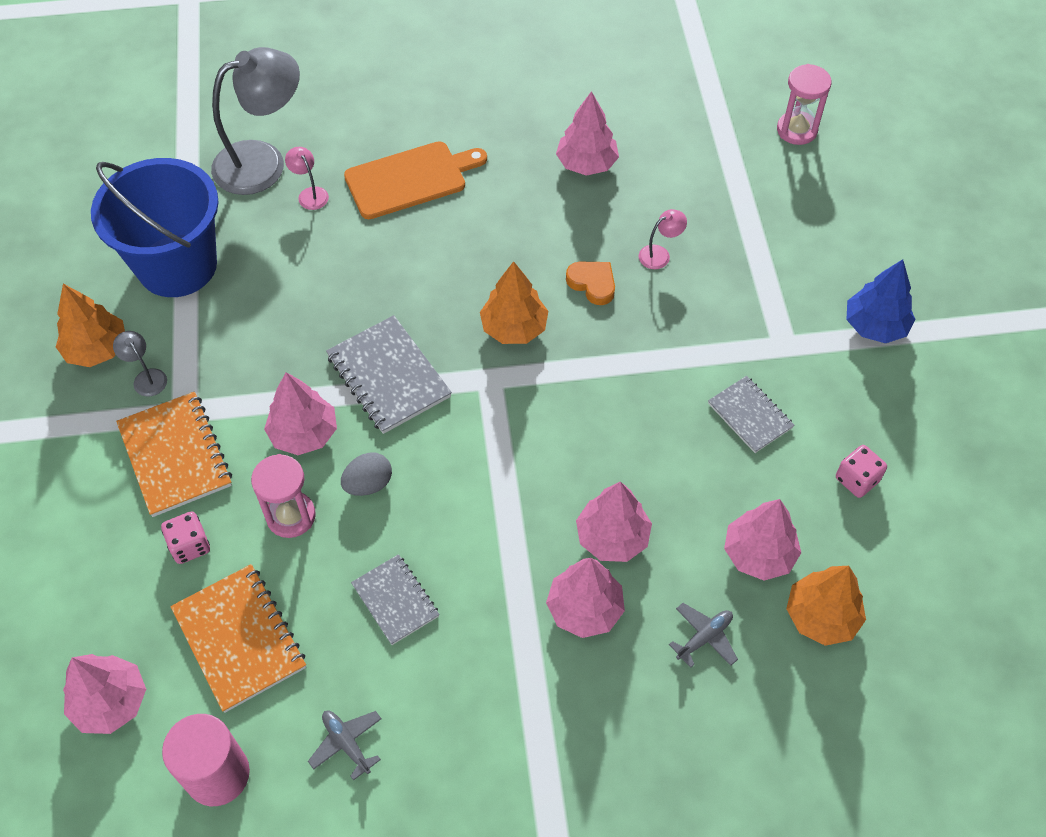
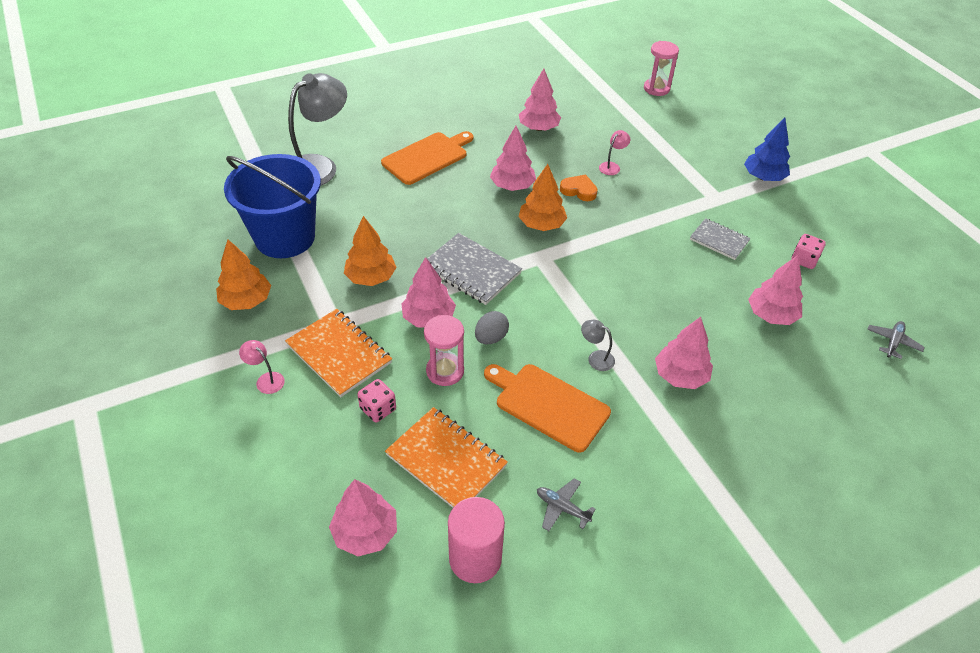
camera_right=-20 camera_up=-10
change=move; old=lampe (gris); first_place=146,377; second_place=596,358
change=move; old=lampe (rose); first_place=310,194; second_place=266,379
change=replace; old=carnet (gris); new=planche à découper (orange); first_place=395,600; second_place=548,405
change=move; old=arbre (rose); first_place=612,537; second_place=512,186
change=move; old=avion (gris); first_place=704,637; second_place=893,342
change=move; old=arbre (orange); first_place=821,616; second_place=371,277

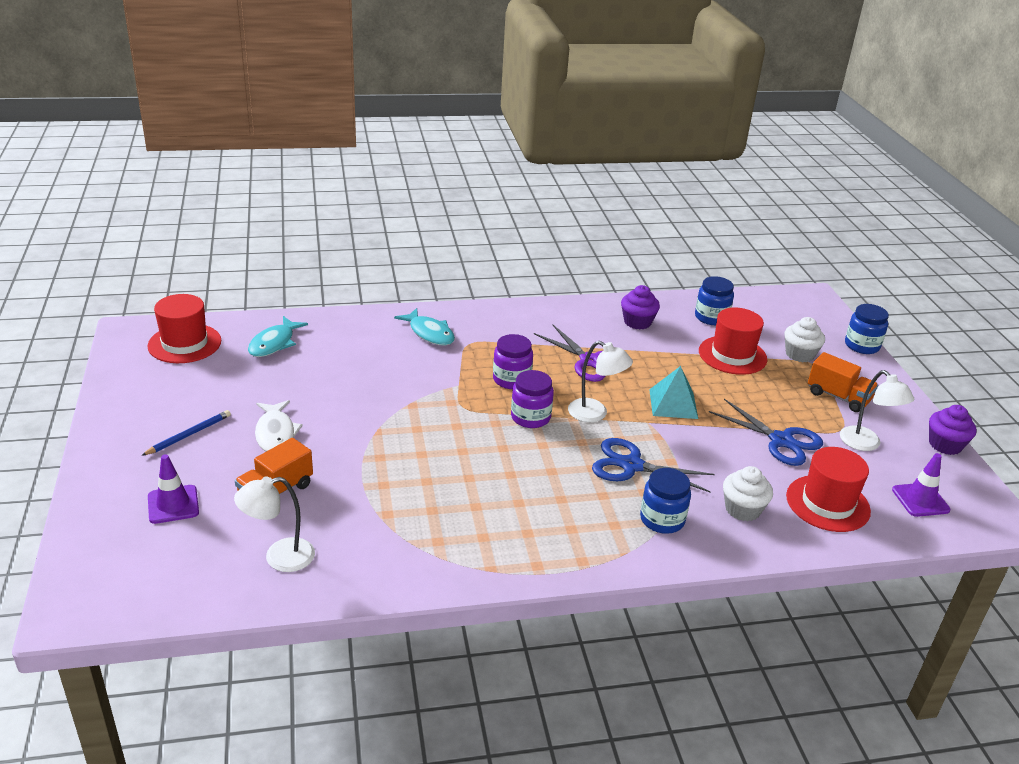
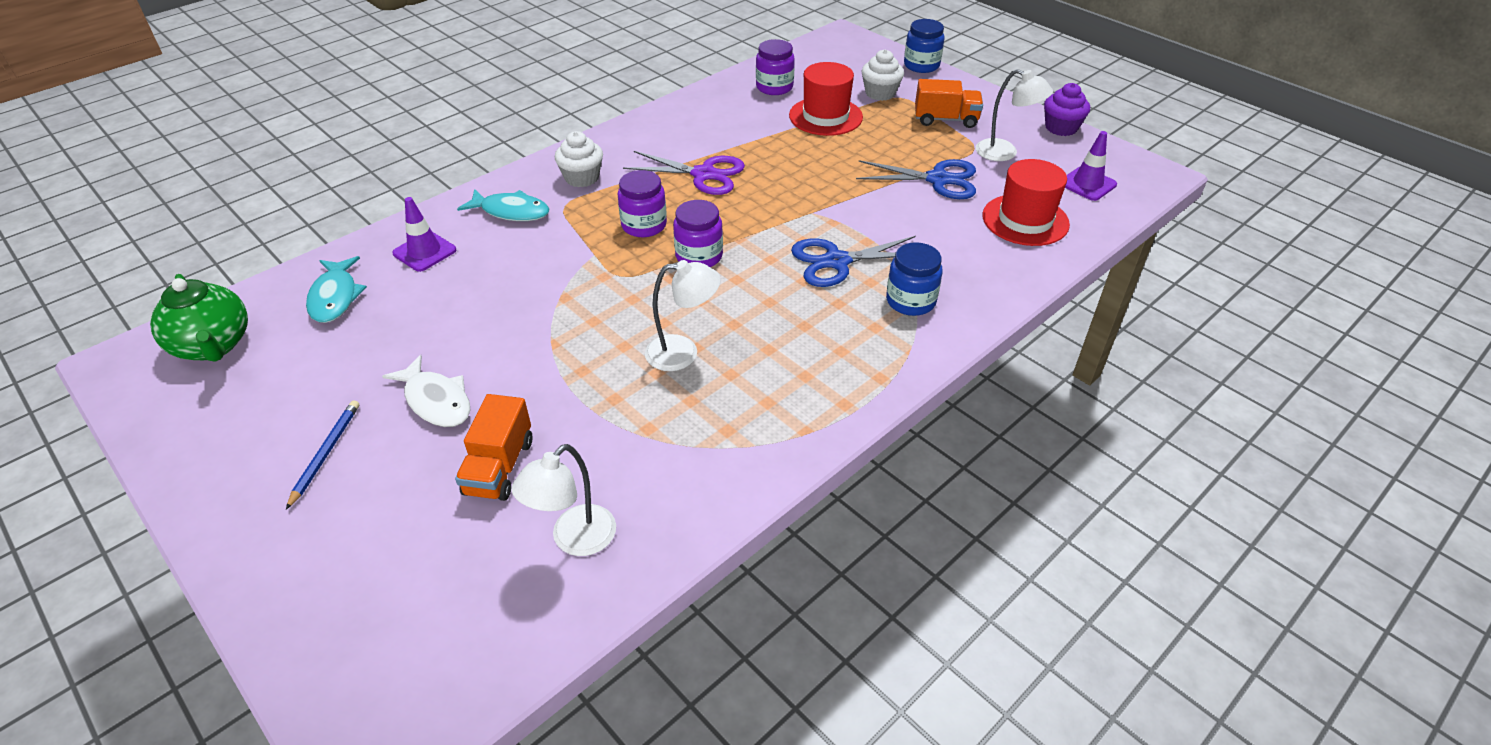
camera_right=-30 camera_up=10
change=replace; old=chapeau (rouge); new=théière (vert); first_place=184,343; second_place=214,346
change=move; old=cône de chantier (violet); first_place=173,504; second_place=424,252
change=move; old=lampe (blanc); first_place=595,414; second_place=683,353
change=delete; old=muffin (violet); first_place=637,322
change=delete; old=pyramide (turquoise); first_place=673,404
change=recolor; old=bocal (bleu); new=bocal (violet); first_place=711,317; second_place=774,87
change=move; old=muffin (blanc); first_place=742,509; second_place=582,178

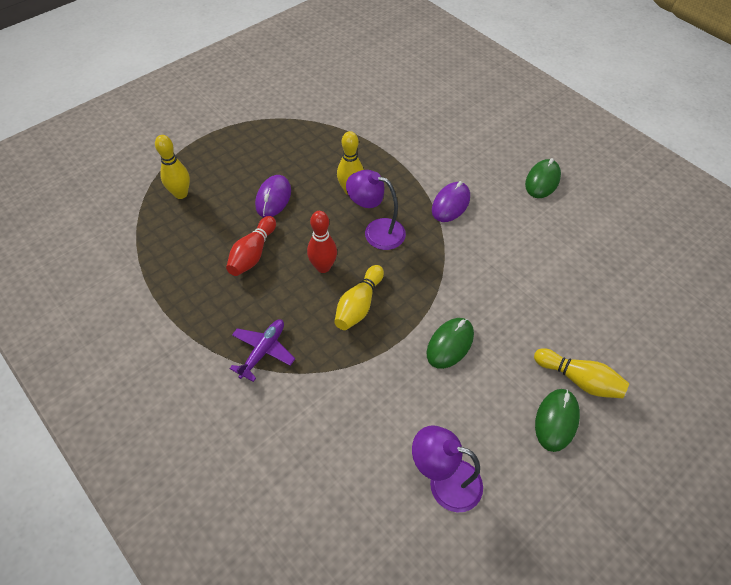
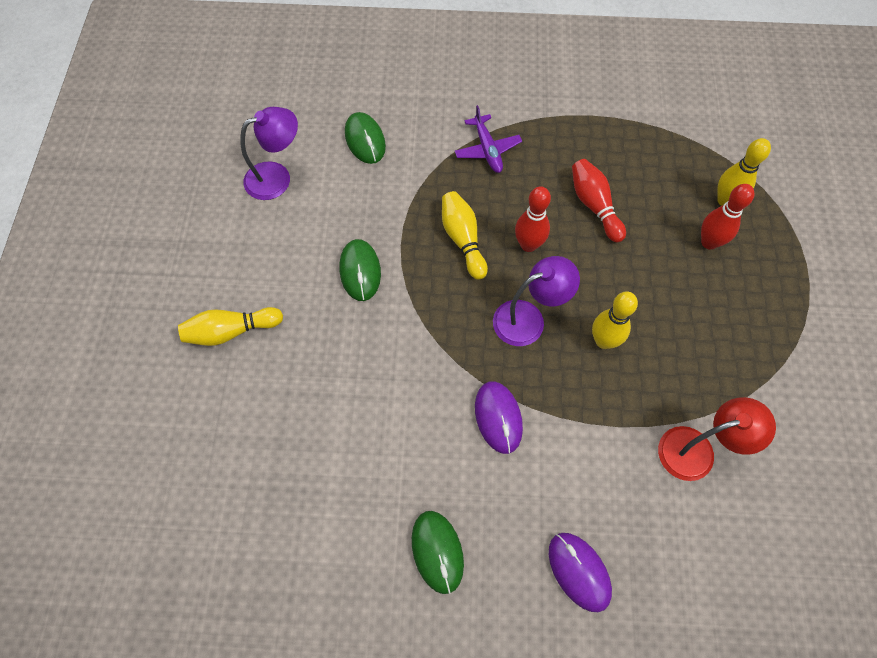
camera_right=135 camera_up=10
change=move; old=souris (violet); first_place=273,198; second_place=579,571
change=move; old=souris (vert); first_place=556,420; second_place=365,140
change=insert; new=lampe (rouge); second_place=697,450
change=insert; new=quille (rouge); second_place=709,242

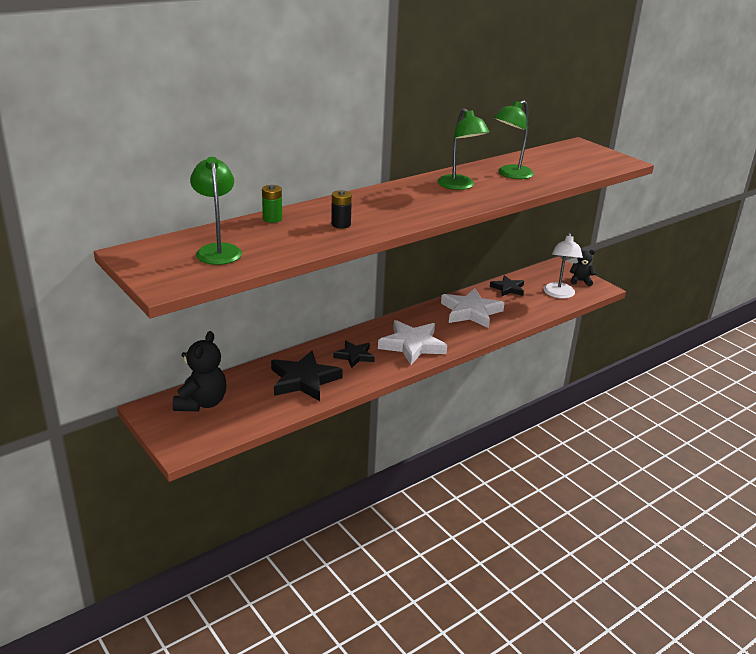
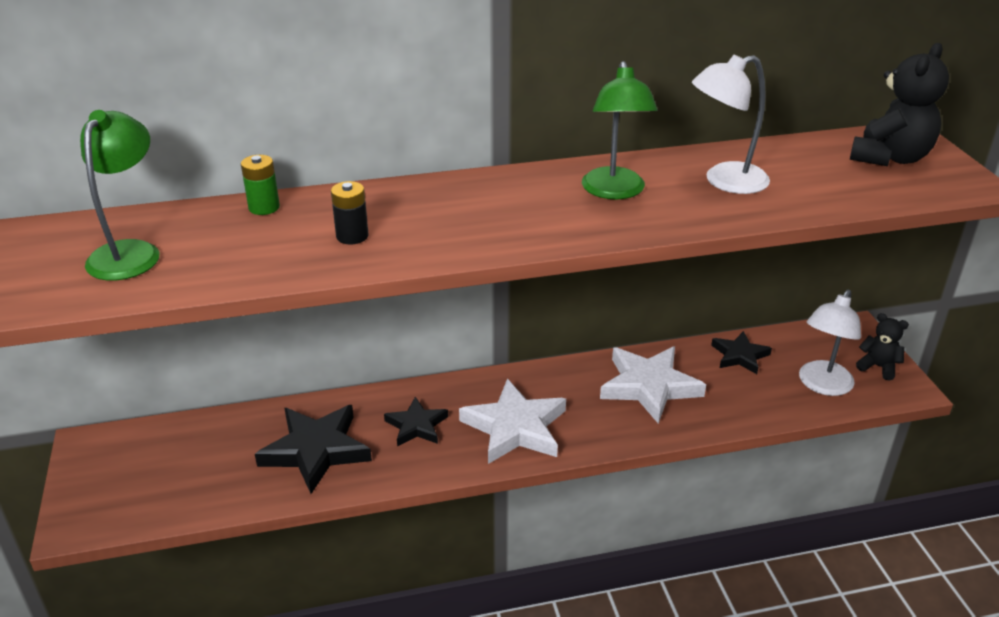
camera_right=25 camera_up=5
change=move; old=ours en peluche (noir); first_place=202,403; second_place=890,158
change=recolor; old=lampe (vert); new=lampe (blanc); first_place=510,174; second_place=724,181

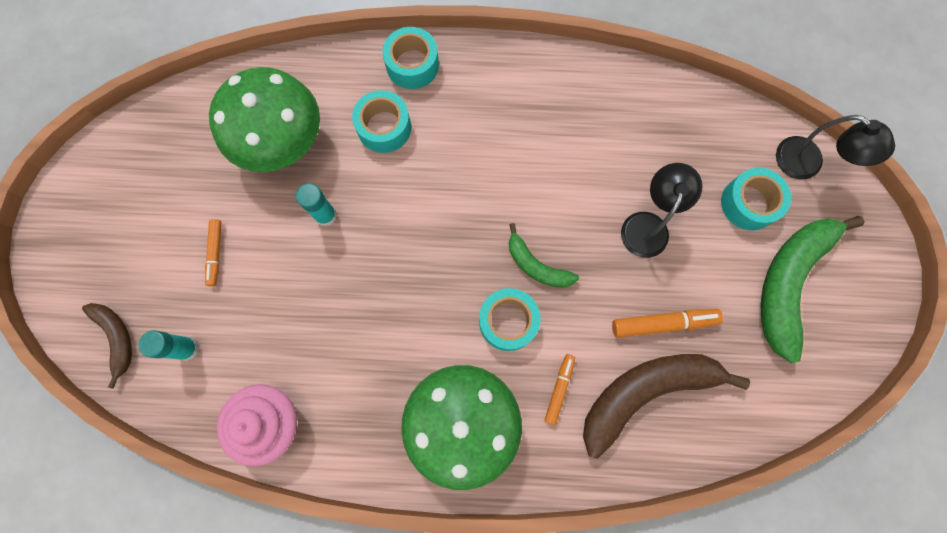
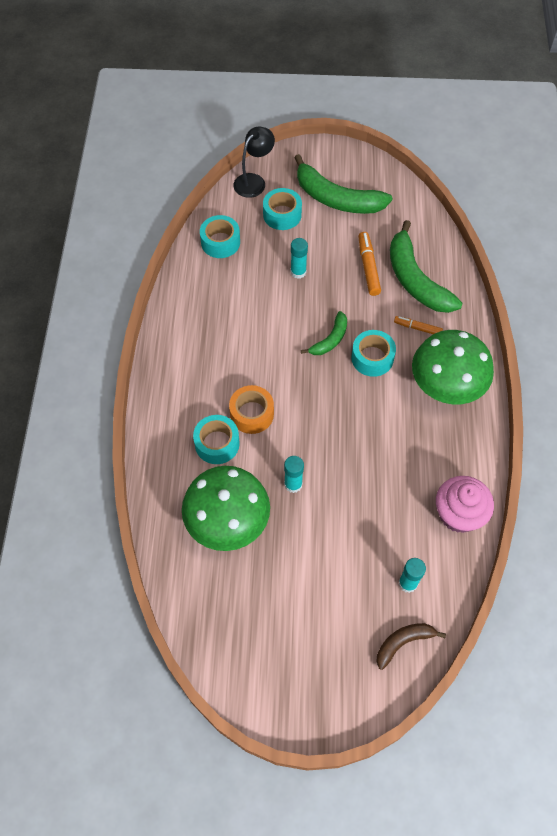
camera_right=-90 camera_up=-15
change=delete; old=feutre (orange); first_place=215,253
change=move; old=ruban adhésif (turquoise); first_place=412,65; second_place=220,242
change=recolor; old=banane (marron); new=banane (vert); first_place=645,392; second_place=415,279
change=replace; old=lampe (noir); new=bâton de colle (turquoise); first_place=647,224; second_place=298,272
change=insert; new=ruban adhésif (orange); second_place=252,414

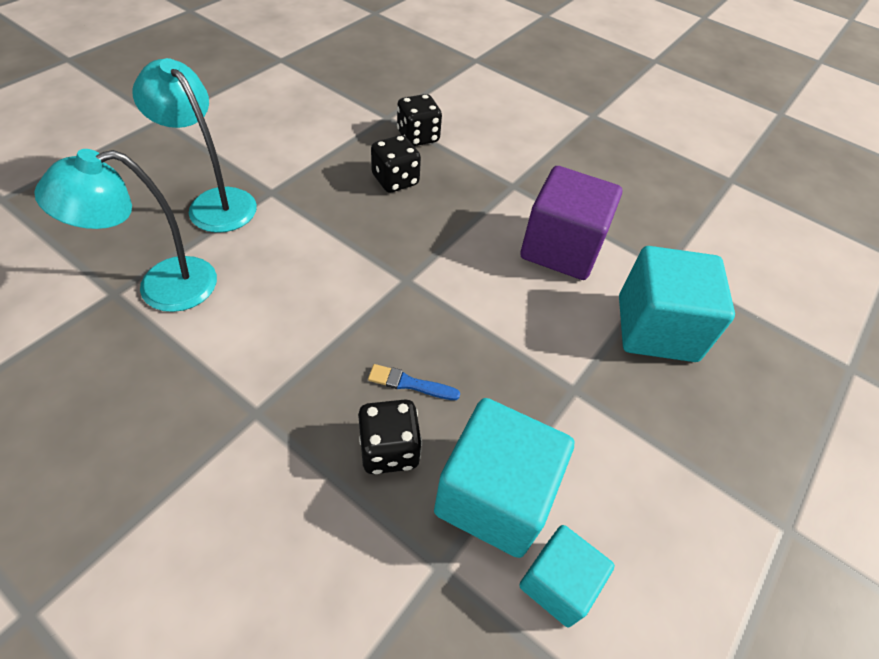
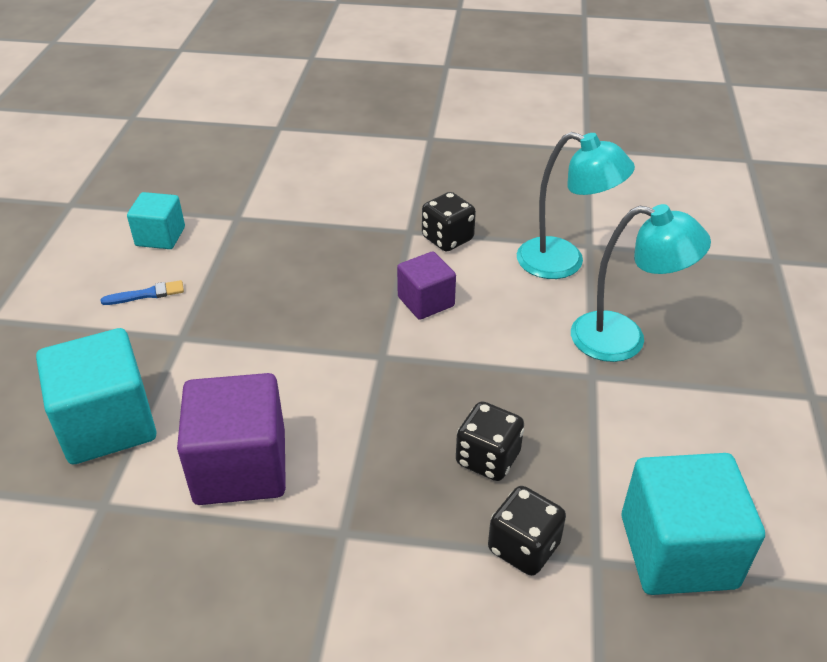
camera_right=155 camera_up=-10
change=rotate; old=lampe (turquoise); first_place=161,287; second_place=564,262; degrees=75
change=move; old=dé (noir); first_place=389,449; second_place=447,239
change=move; old=pinceau (bleu); first_place=410,384; second_place=146,294
change=move; old=cube (turquoise); first_place=494,496; second_place=678,551
change=insert; new=cube (violet); second_place=426,301

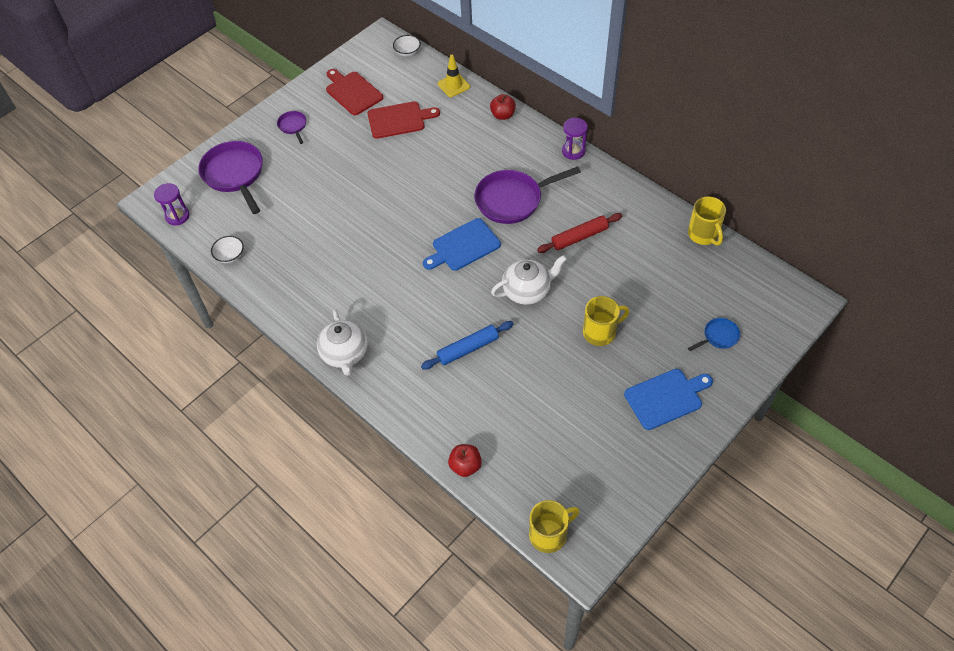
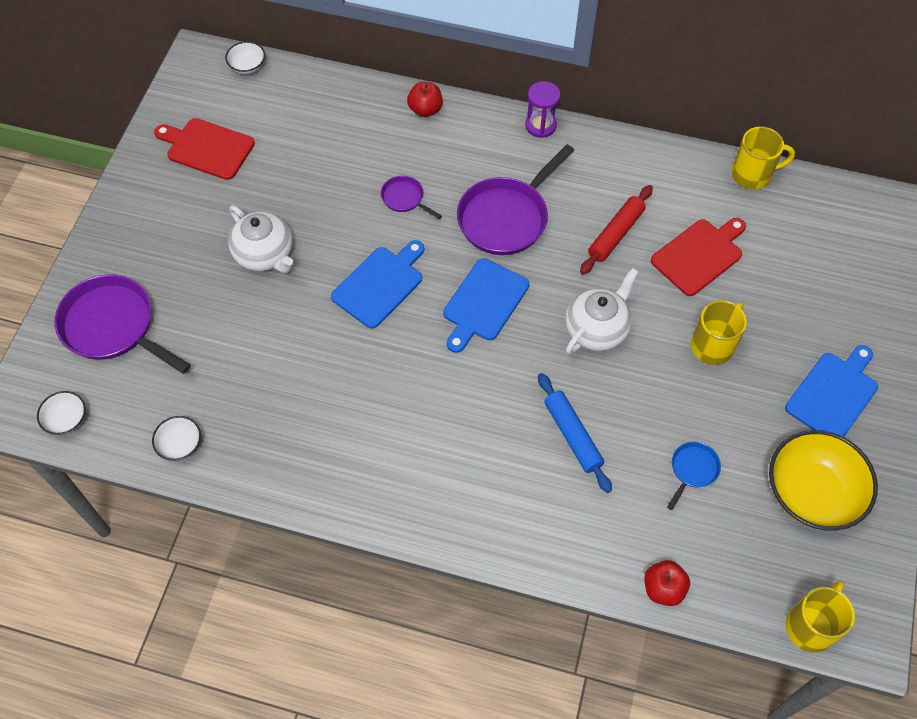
camera_right=-30 camera_up=5
change=replace; old=sablier (violet); new=bol (blanc); first_place=177,216; second_place=66,420
change=move; old=poêle (violet); first_place=293,126; second_place=405,198
change=move; old=théière (blanc); first_place=345,354; second_place=265,254
change=move; old=planche à découper (rouge); first_place=399,120; second_place=699,255
change=rotate; old=rouleau à pâtisserie (bleu); first_place=468,349; second_place=572,435; degrees=-60
change=delete; old=cône de chantier (jaune); first_place=453,85
change=rotate; old=tasse (jaune); first_place=703,235; second_place=752,174; degrees=-45
change=move; old=poêle (bleu); first_place=718,336; second_place=692,470
change=insert; new=planche à découper (bleu); second_place=380,284
change=insert; new=bol (jaune); second_place=811,493

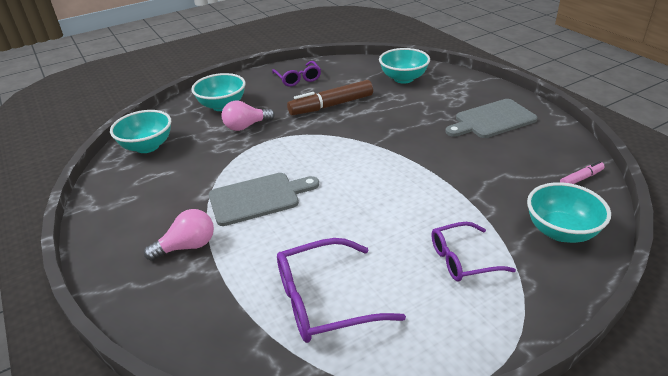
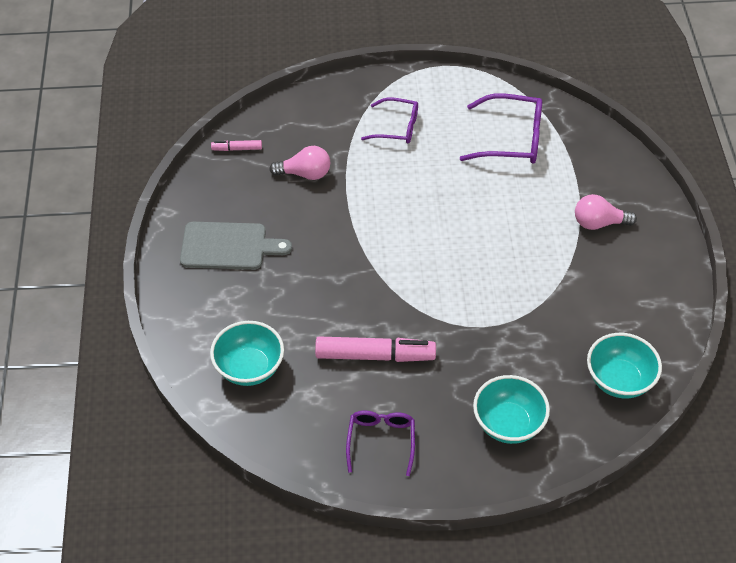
camera_right=-155 camera_up=15
change=delete; old=planche à découper (gris); first_place=258,198
change=move; old=ampoule (rose); first_place=246,126; second_place=305,174
change=recolor; old=feutre (marron); new=feutre (rose); first_place=331,105; second_place=375,355
change=delete; old=bol (turquoise); first_place=561,231

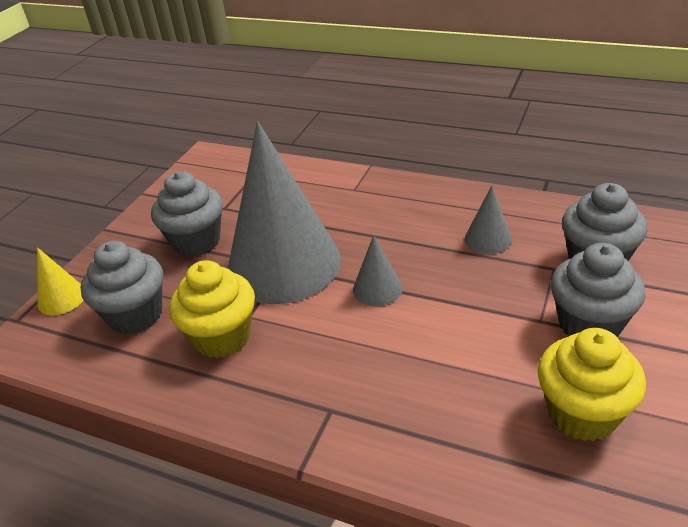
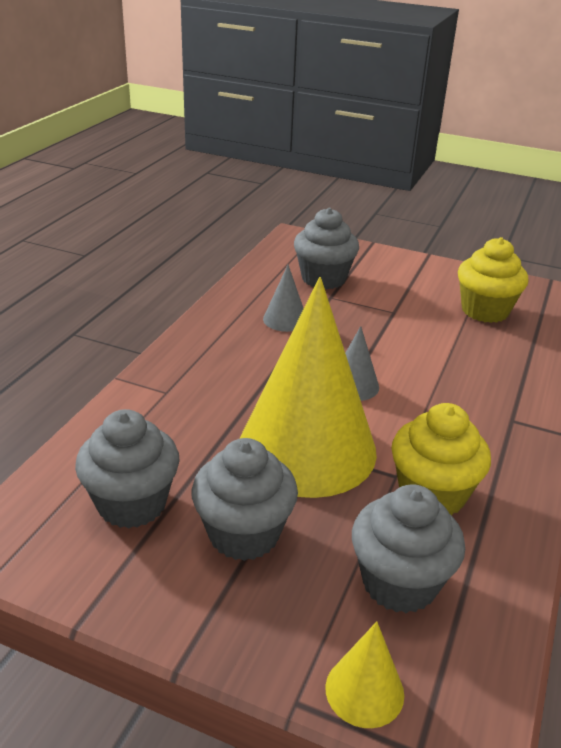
camera_right=-95 camera_up=-5
change=recolor; old=cône (gris); new=cône (jaune); first_place=284,264; second_place=307,448
change=move; old=muffin (gris); first_place=589,324; second_place=132,503

